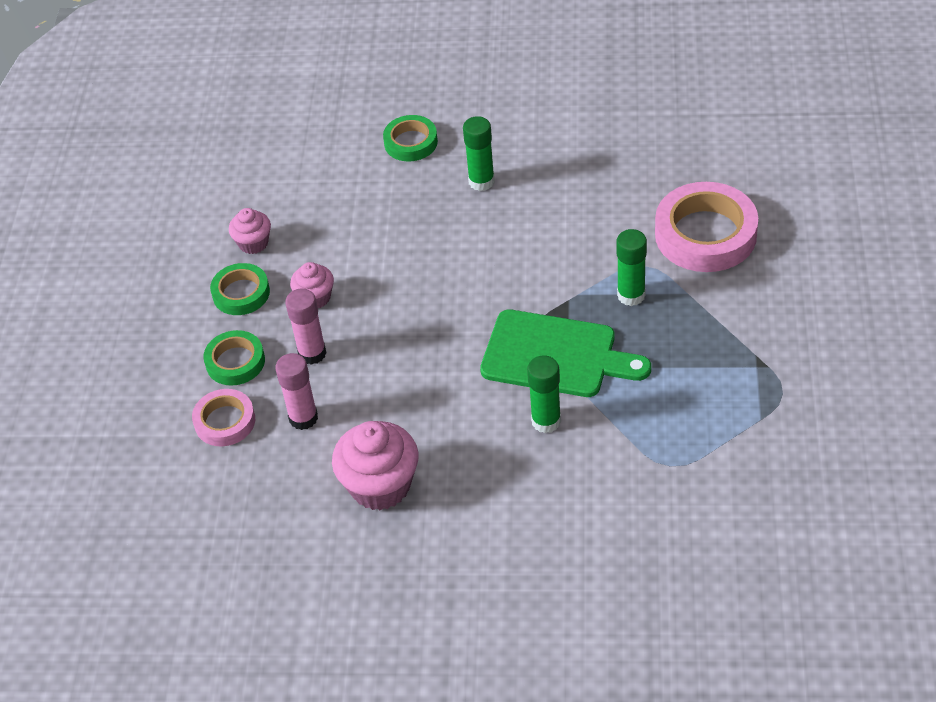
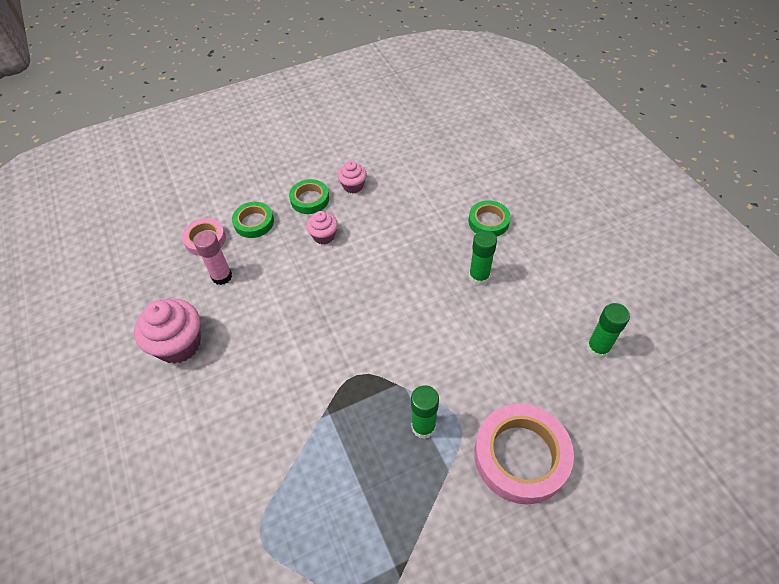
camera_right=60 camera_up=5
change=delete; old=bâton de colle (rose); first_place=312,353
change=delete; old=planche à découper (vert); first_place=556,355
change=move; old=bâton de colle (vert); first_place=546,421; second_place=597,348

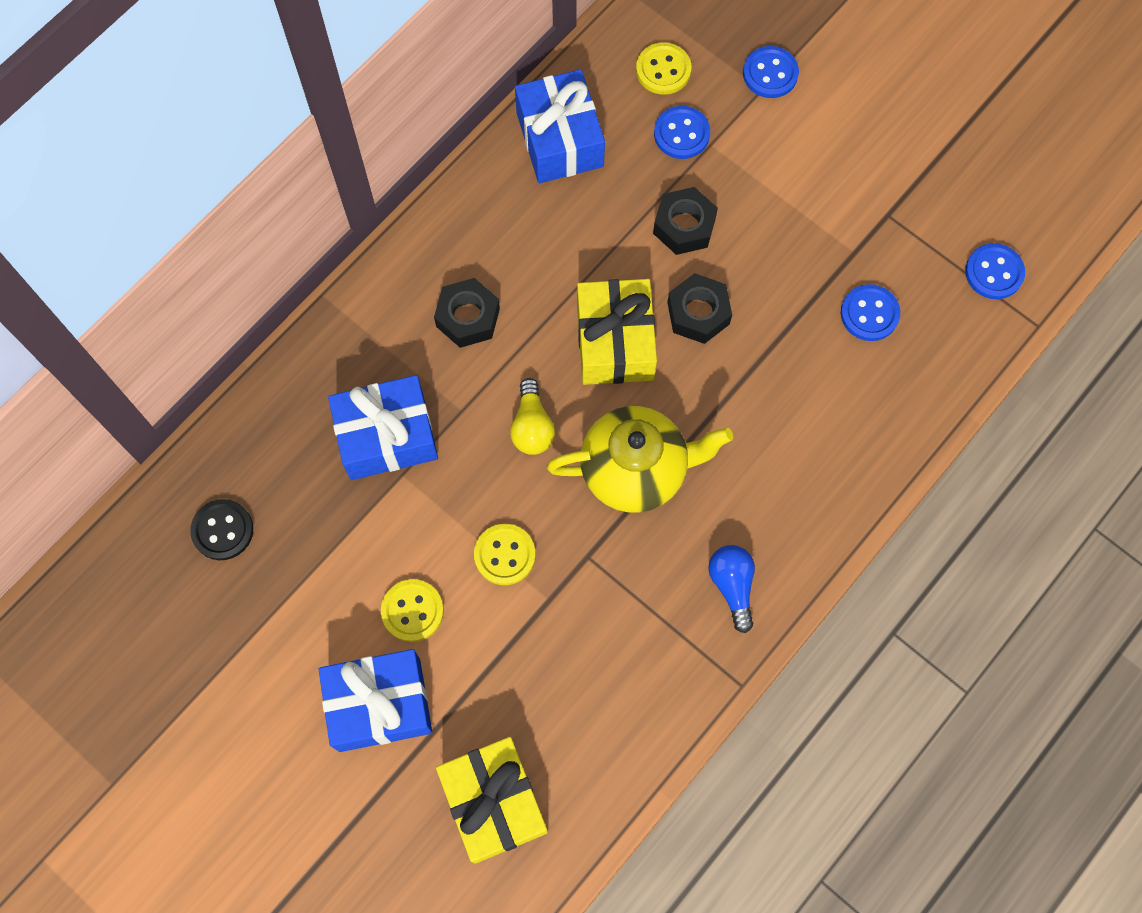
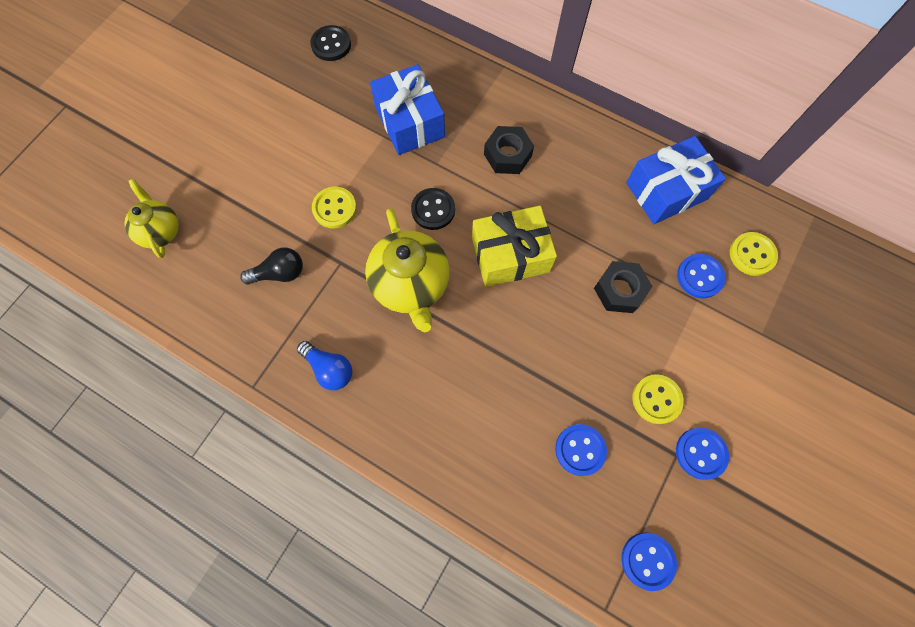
camera_right=80 camera_up=0
change=delete; old=cadeau (bleu); first_place=379,704
change=move; old=bouton (jaune); first_place=412,611; second_place=656,399
change=replace; old=cadeau (jaune); new=théière (jaune); first_place=494,802; second_place=161,231
change=replace; old=ampoule (jaune); new=bouton (noir); first_place=532,426; second_place=433,210
change=delete; old=écrou (noir); first_place=698,313
change=rotate; old=ampoule (bleu); first_place=732,586; second_place=329,368; degrees=60
change=move; old=bouton (bleu); first_place=770,73; second_place=700,453
change=insert; new=ampoule (noir); second_place=279,273

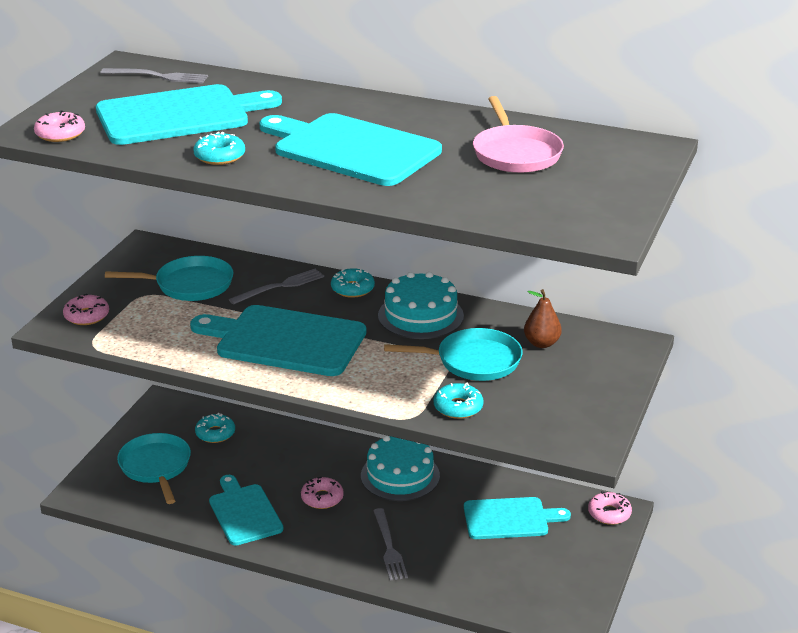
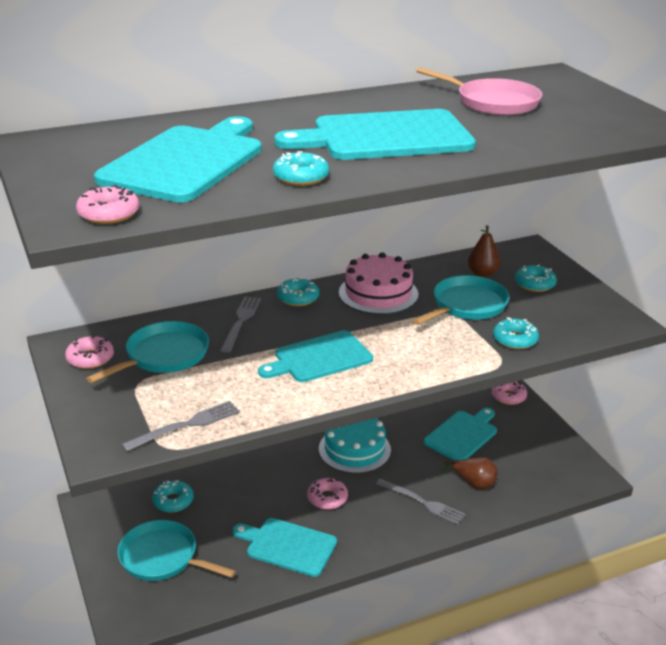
camera_right=-45 camera_up=0
change=move; old=beignet (rose); first_place=87,316; second_place=90,358
change=move; old=fourchette (gris); first_place=158,76; second_place=186,426
change=resize; old=planche à découper (turquoise); first_place=285,340; second_place=319,358; factor=0.64
change=recolor; old=gâteau (turquoise); new=gâteau (rose); first_place=420,315; second_place=378,293
change=insert; new=poire (marron); second_place=474,483
change=insert; new=beignet (turquoise); second_place=534,284

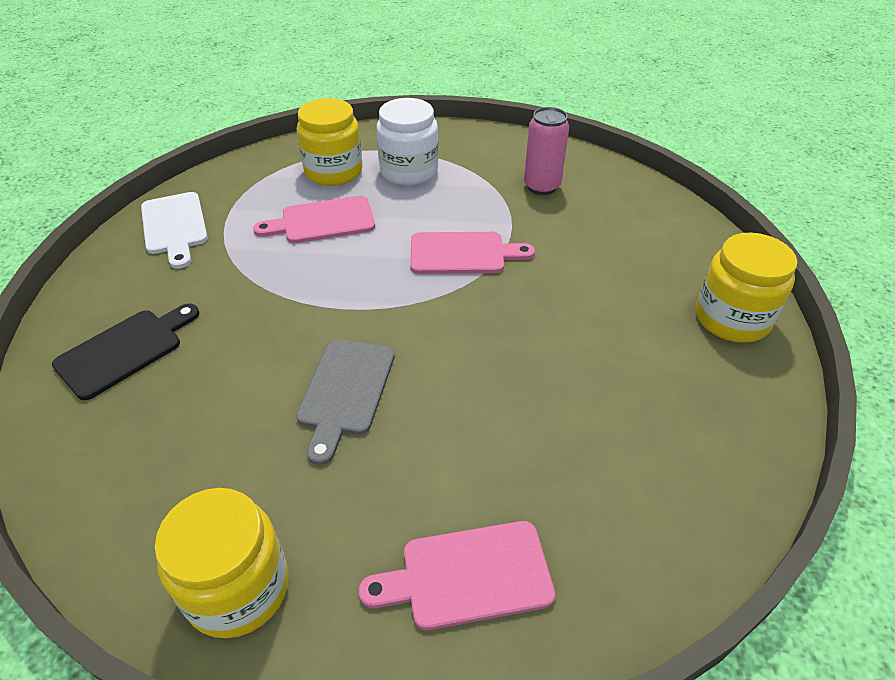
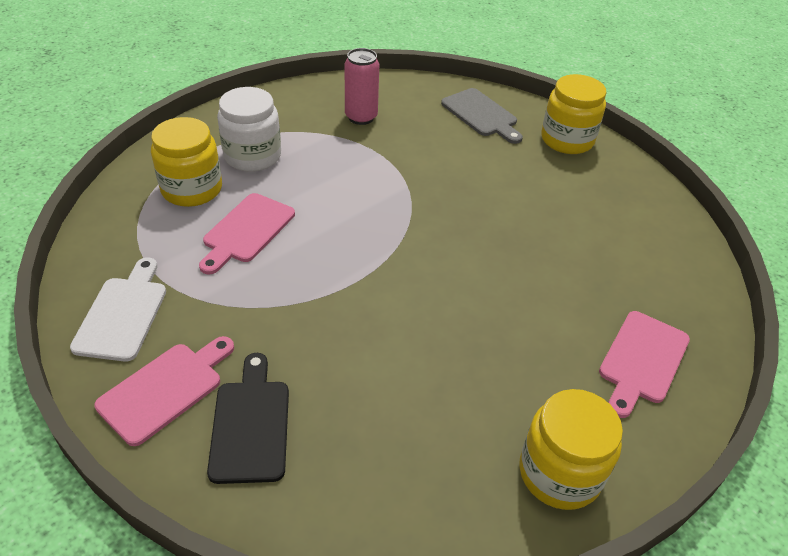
camera_right=-50 camera_up=0
change=rotate; old=planche à découper (blanc); first_place=174,226; second_place=123,314; degrees=-105
change=move; old=planche à découper (gris); first_place=345,391; second_place=481,115
change=move; old=planche à découper (rose); first_place=463,253; second_place=165,389

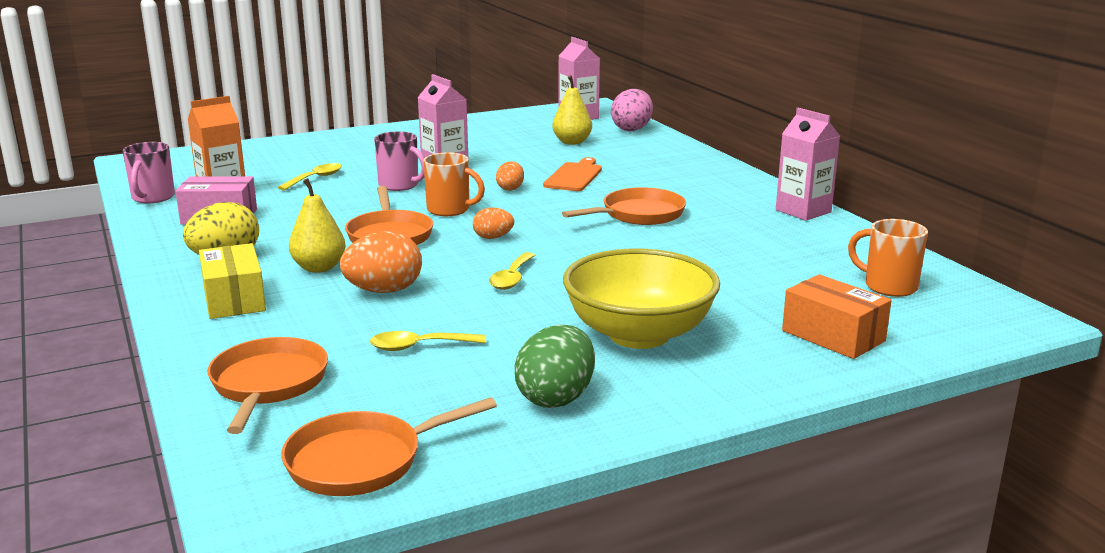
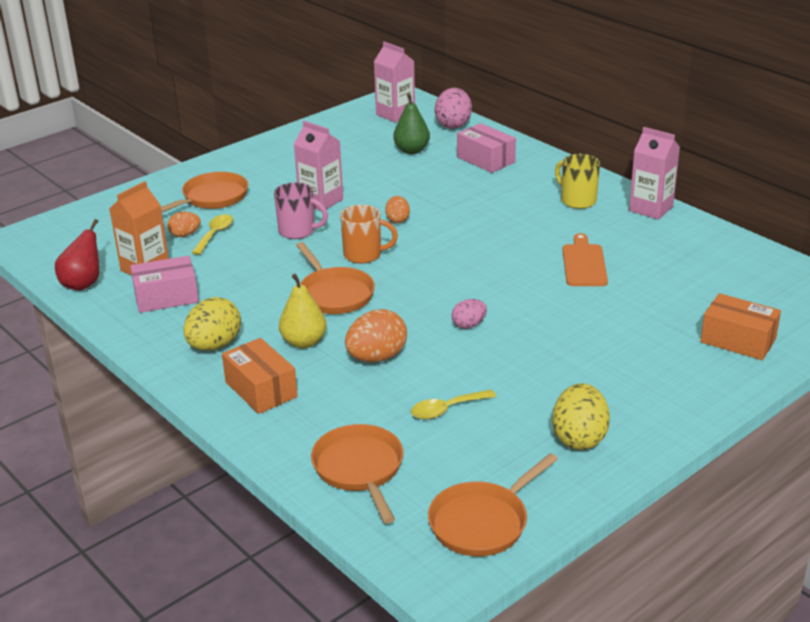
camera_right=-15 camera_up=10
change=replace; old=tasse (rose); new=poire (rouge); first_place=152,198; second_place=83,284
change=recolor; old=boîte (jaune); new=boîte (orange); first_place=234,299; second_place=261,389
change=move; old=œuf (orange); first_place=493,237; second_place=185,235
change=replace; old=cuillère (jaune); new=œuf (rose); first_place=512,278; second_place=469,325
change=recolor; old=œuf (vert); new=œuf (jaune); first_place=556,398; second_place=579,438
change=move; old=planche à découper (orange); first_place=574,176; second_place=584,263
change=recolor; old=poire (jaune); new=poire (vert); first_place=572,142; second_place=411,150
change=move; old=poêle (orange); first_place=638,214; second_place=212,198
change=delete; old=bol (jaune); first_place=639,334
change=delete; old=tasse (orange); first_place=888,286
change=insert; new=boîte (rose); second_place=486,159
change=insert; new=tasse (jaune); second_place=577,200

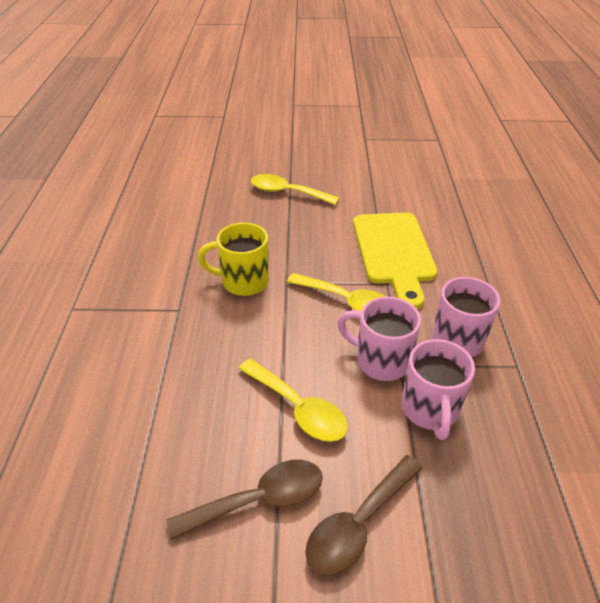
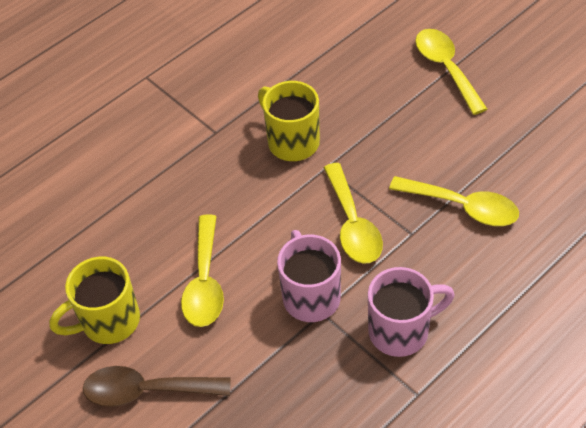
camera_right=50 camera_up=10
change=replace; old=cuillère (marron); new=tasse (jaune); first_place=258,500; second_place=108,321
change=replace; old=planche à découper (jaune); new=cuillère (jaune); first_place=394,252; second_place=462,207
change=delete; old=tasse (rose); first_place=430,410

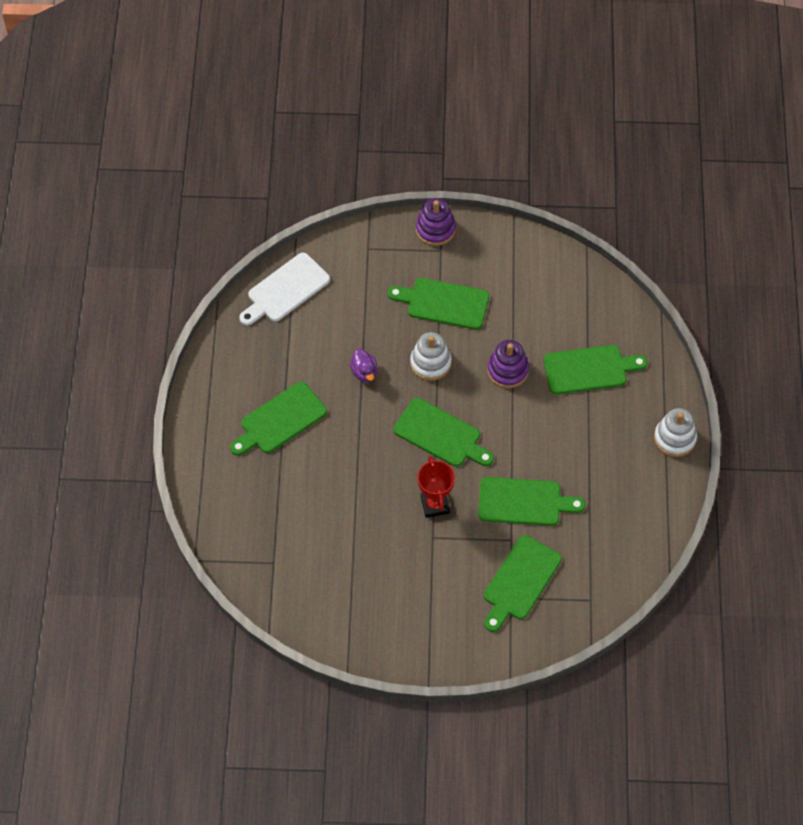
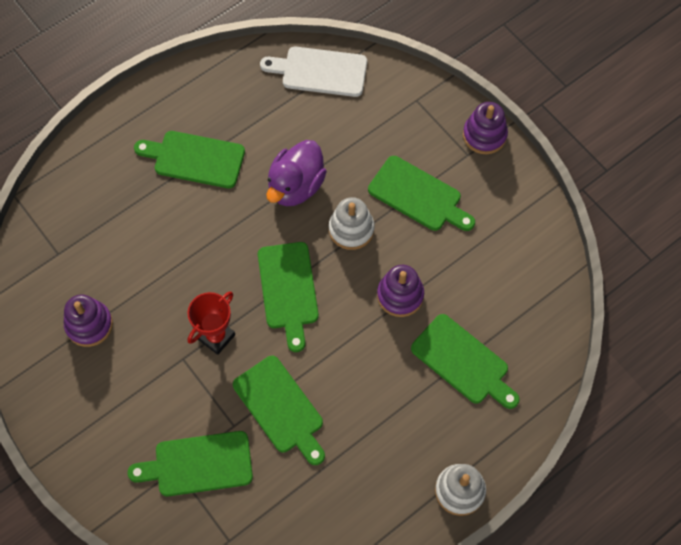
camera_right=50 camera_up=5
change=resize; old=canard (violet); first_place=364,372; second_place=296,186; factor=1.85
change=rotate; old=planche à découper (vert); first_place=443,303; second_place=418,196; degrees=150
change=insert; new=jouet à empiler (violet); second_place=89,325

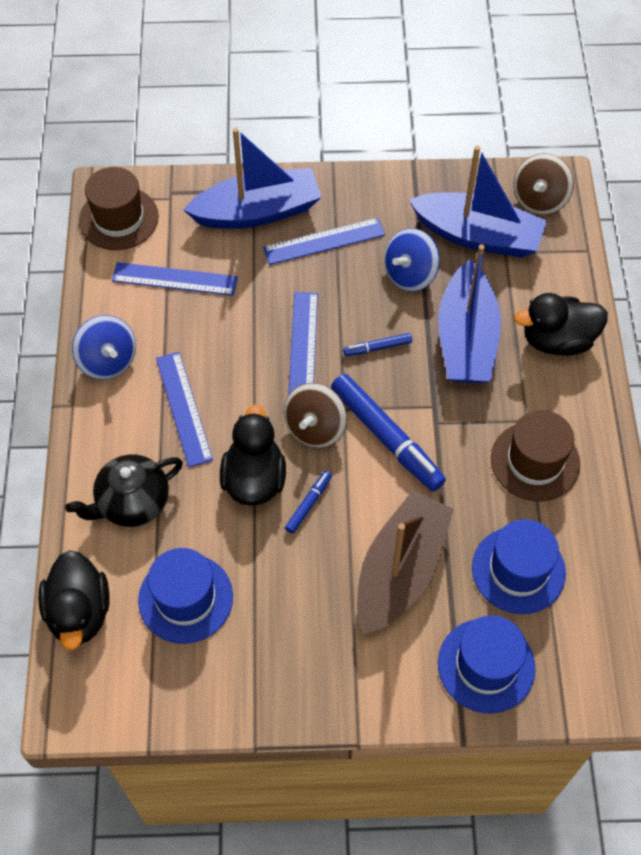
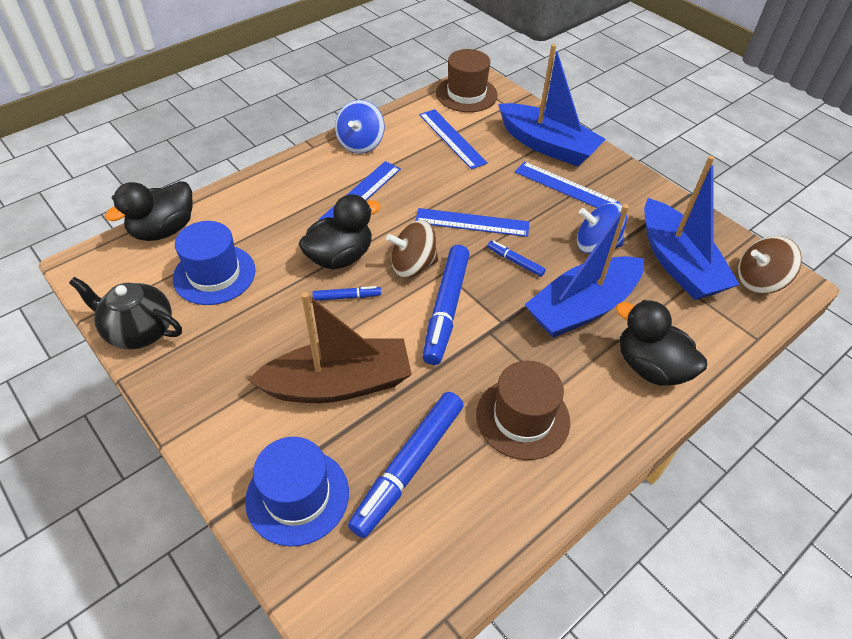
camera_right=50 camera_up=-10
change=move; old=théière (noir); first_place=132,503; second_place=139,330
change=rotate; old=règle (bleu); first_place=303,345; second_place=472,222; degrees=45
change=replace; old=chapeau (bleu); new=feutre (bleu); first_place=518,570; second_place=409,467

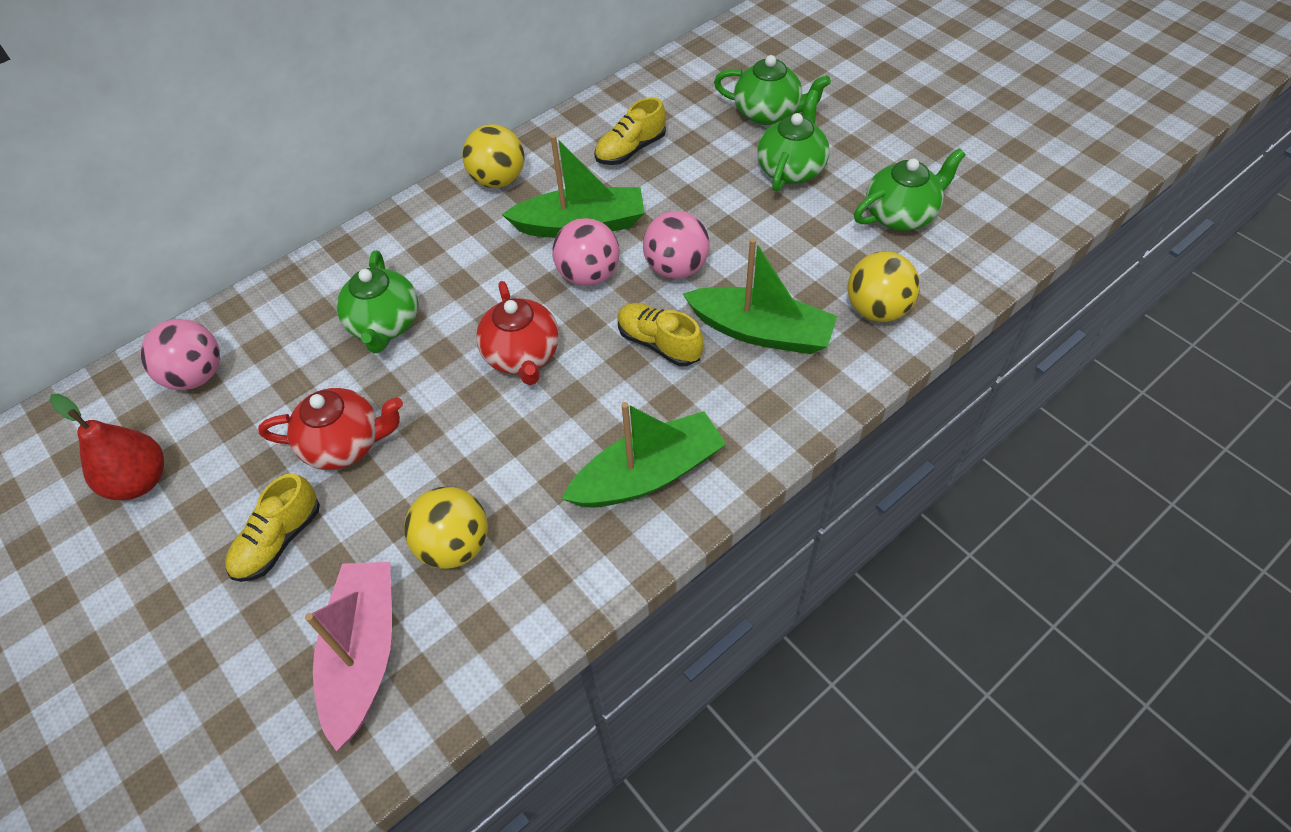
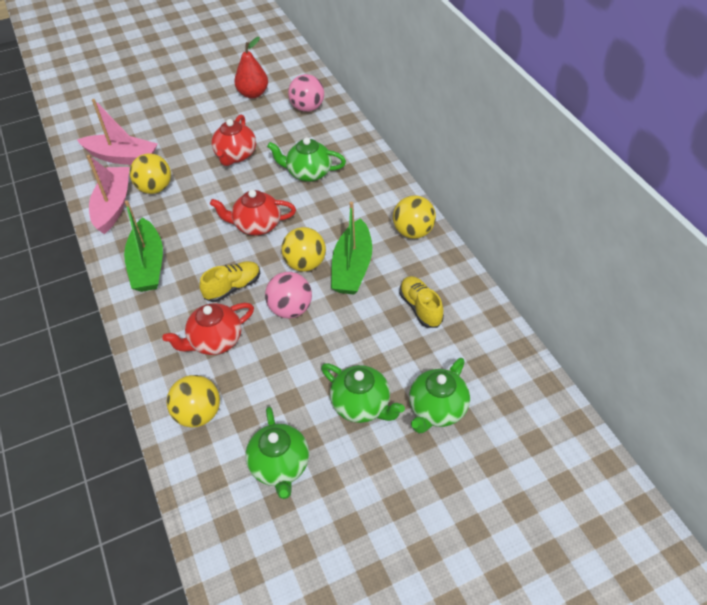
camera_right=105 camera_up=-5
change=delete; old=chaussure (jaune); first_place=278,540
change=recolor; old=balle (rose); new=balle (jaune); first_place=588,275; second_place=305,264
change=replace; old=bateau (vert); new=théière (rouge); first_place=761,331; second_place=215,341
change=insert; new=bateau (rose); second_place=113,205

